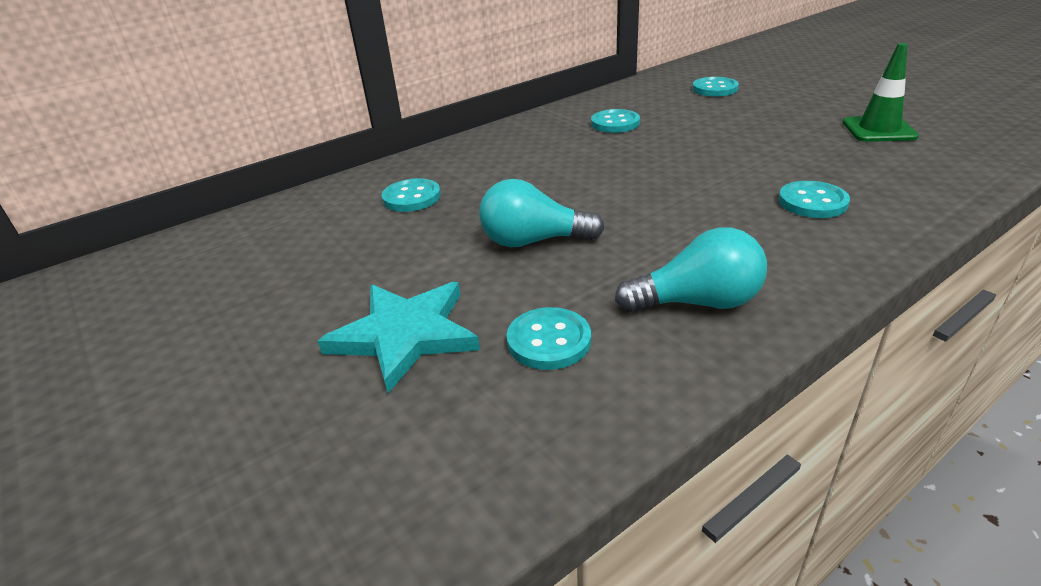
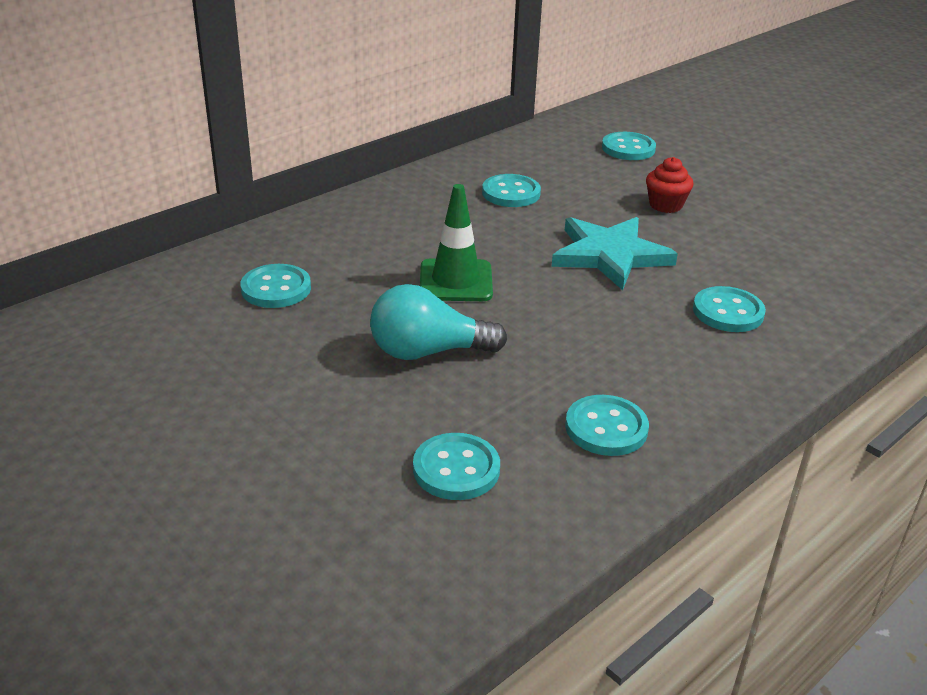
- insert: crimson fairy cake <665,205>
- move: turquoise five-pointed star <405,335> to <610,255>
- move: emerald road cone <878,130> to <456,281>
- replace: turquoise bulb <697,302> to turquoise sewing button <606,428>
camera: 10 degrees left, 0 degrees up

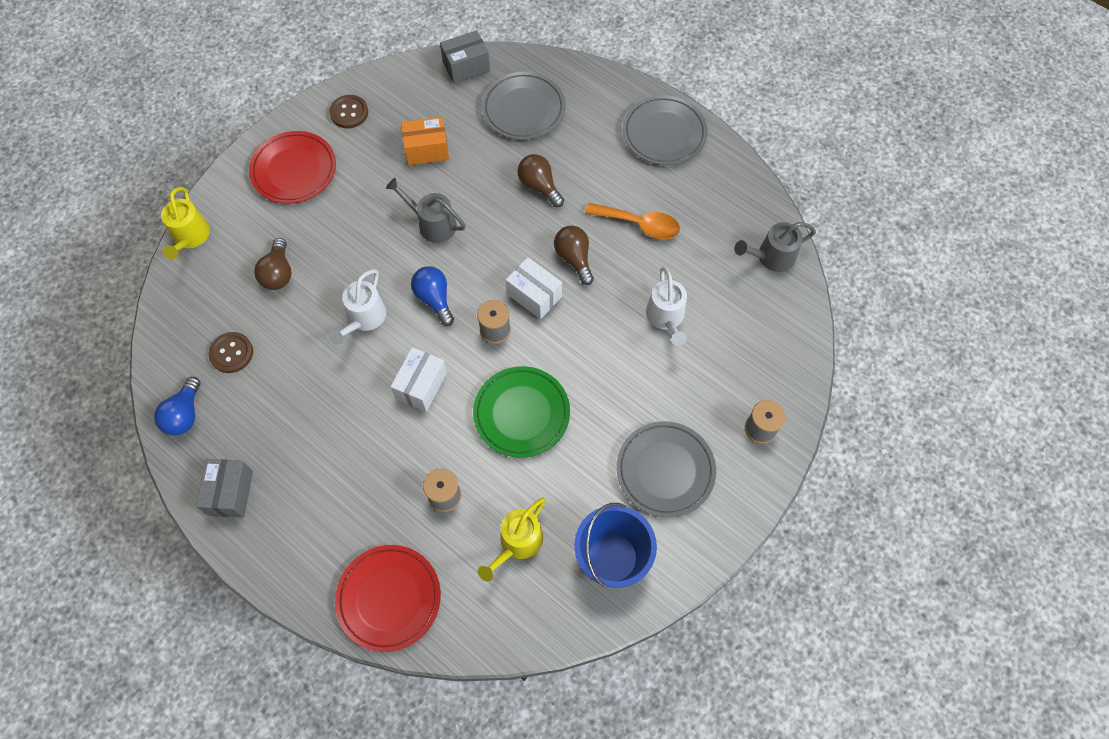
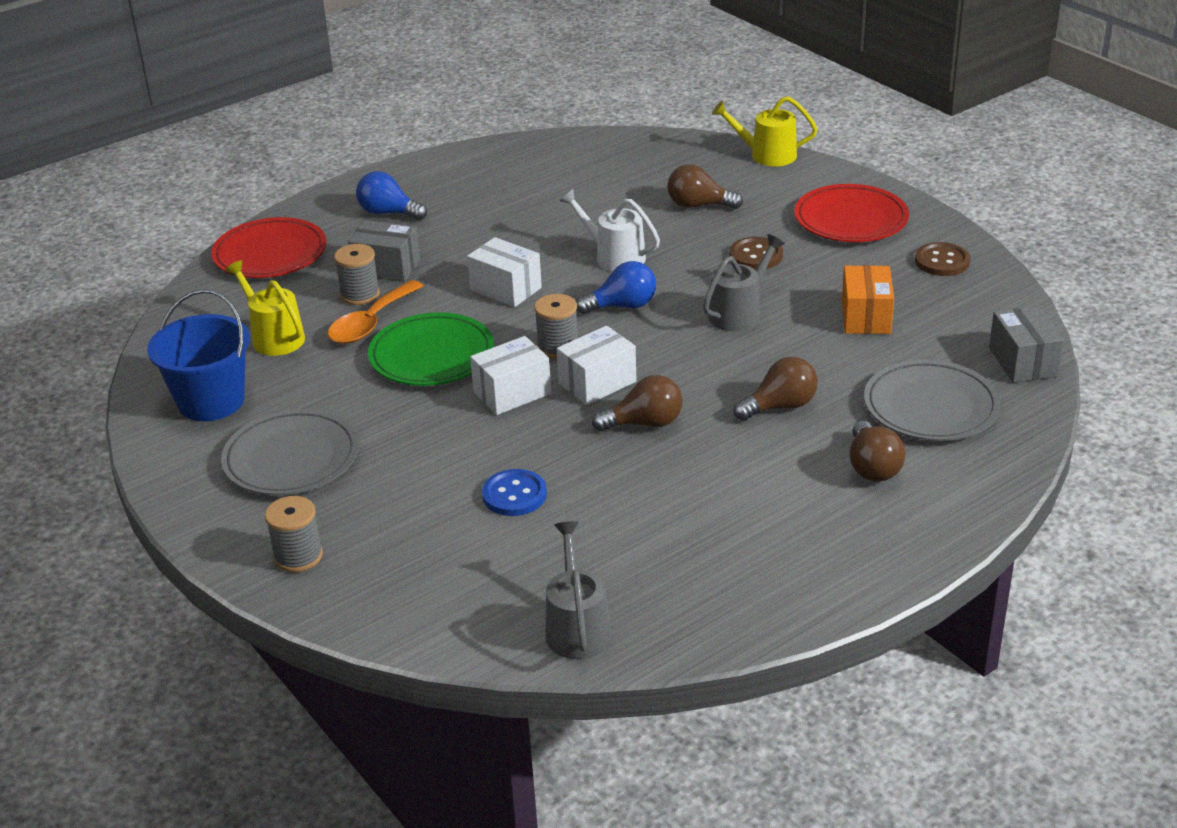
- delete: grey dinner plate <664,133>
- insert: white box <512,393>
- insert: brown bulb <872,467>
- move: blue bulb <184,415> to <388,213>
- move: grey box <230,493> to <386,267>
- move: brown sewing button <231,353> to <756,255>
- move: bright orange teaspoon <639,224> to <370,323>
- replace: white sprinkling can <666,317> to blue sewing button <514,495>
camera: 105 degrees right, 30 degrees down

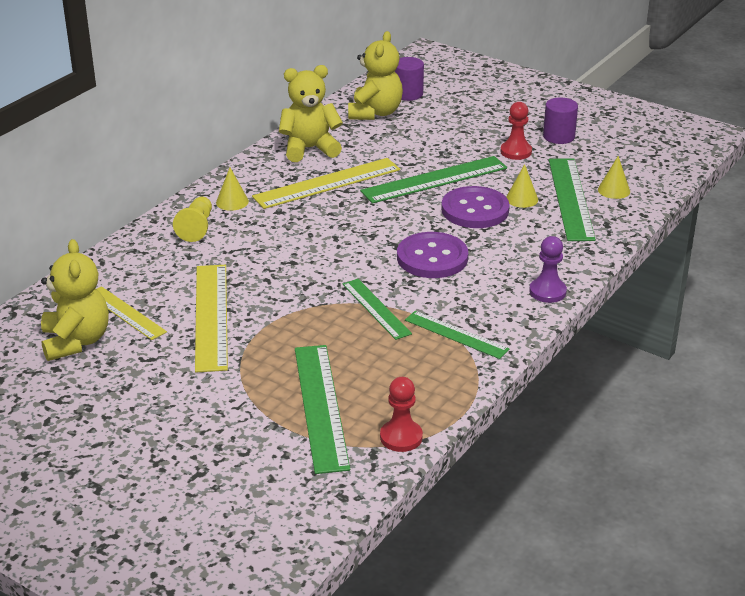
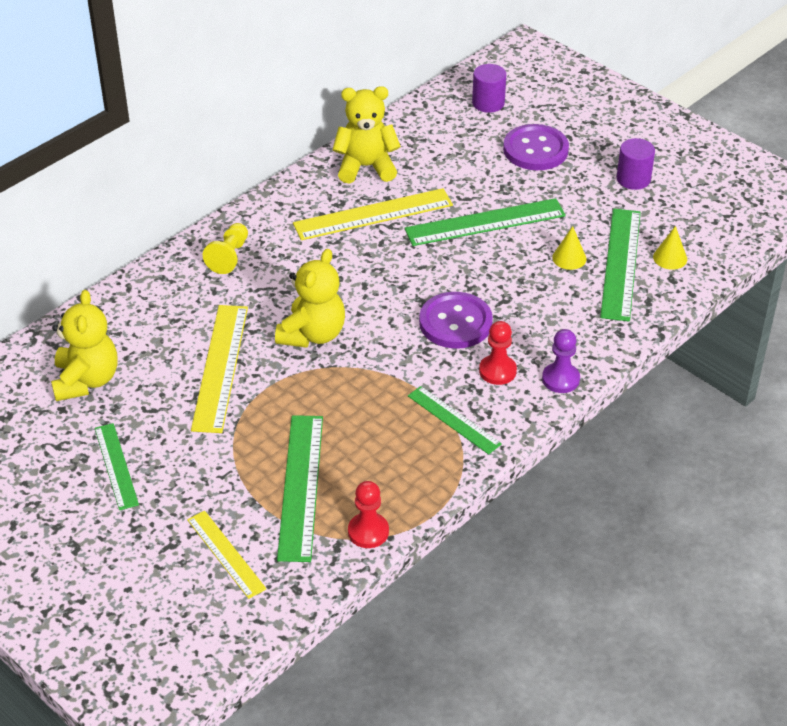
- delete: yellow cone shape <232,202>
- move: yellow straightedge <126,313> to <226,554>
- move: emerald straightedge <376,308> to <116,466>
- move: yellow stuffed bear <375,113> to <312,334>
- move: royal purple sewing button <475,210> to <535,150>
- move: crimson chess pawn <516,152> to <497,371>
camera: 10 degrees right, 10 degrees up

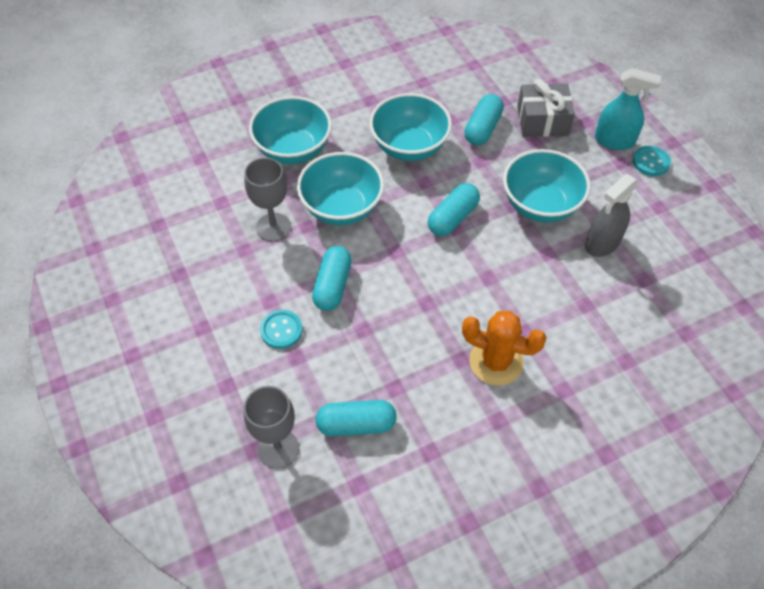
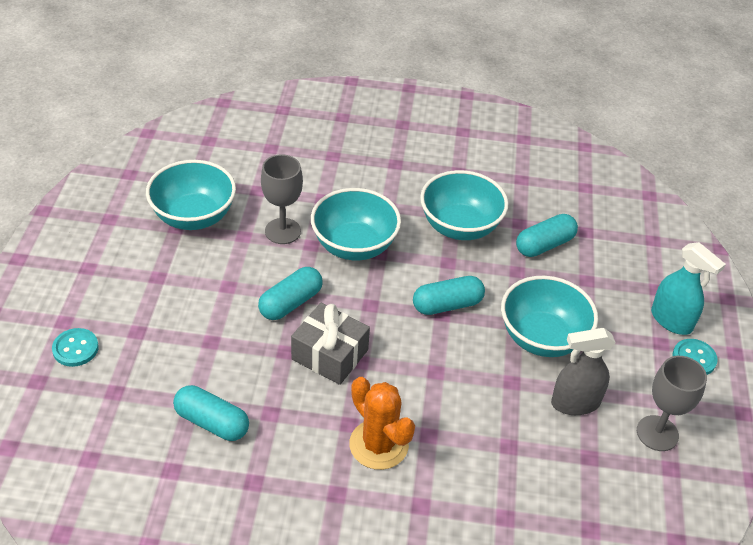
- move: grey goblet <278,448> to <657,433>
- move: turquoise deep dish <293,150> to <194,216>
- move: turquoise sewing button <281,330> to <75,348>
- move: grey wrapped gift <542,121> to <330,354>
camera: 30 degrees right, 10 degrees down

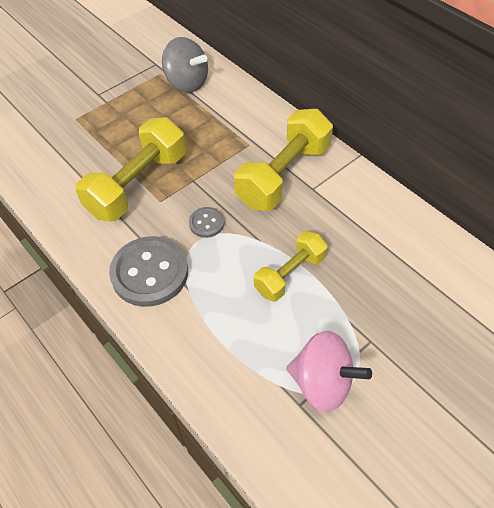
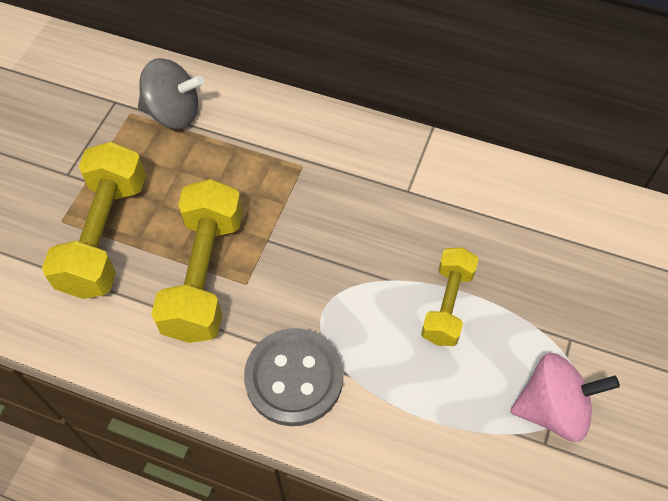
- delete: grey sewing button <206,223>
- move: yellow free weight <283,175> to <105,235>
camera: 30 degrees left, 5 degrees up

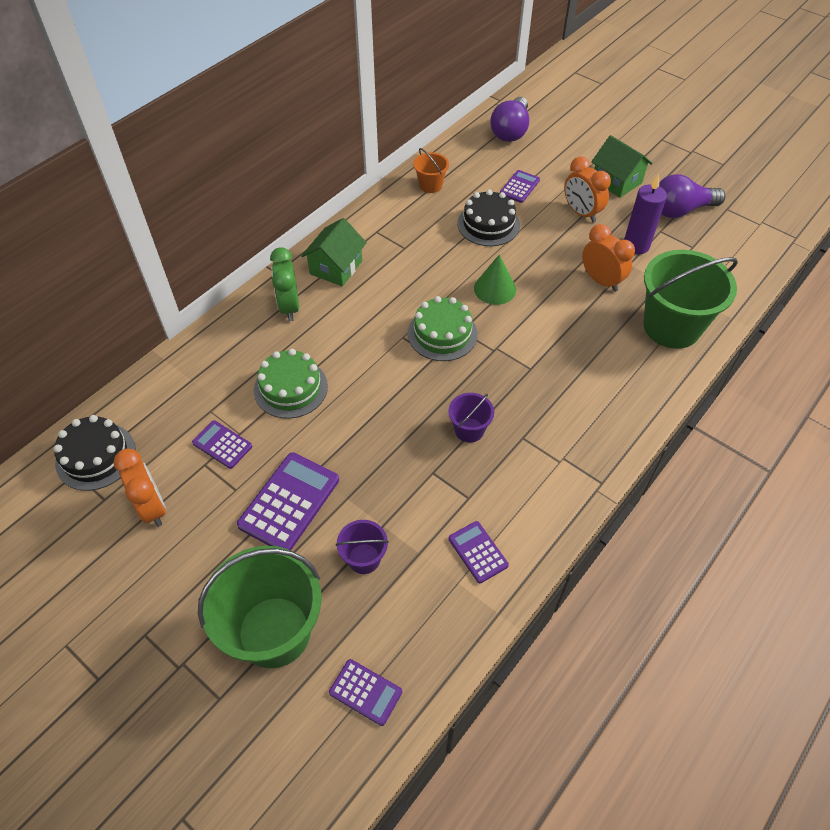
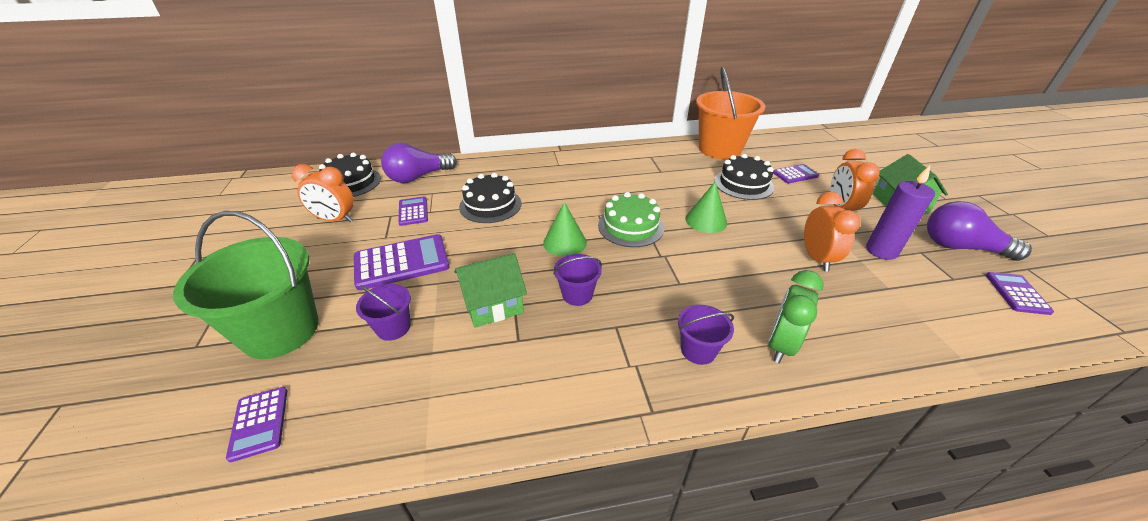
- delete: emerald pail <671,327>
- insert: emerald cone shape <565,242>
- insert: royal purple pail <698,350>
- move: emerald alarm clock <289,307> to <781,345>
- move: emerald toy house <336,267> to <493,304>
- move: royal purple adding machine <478,552> to <1017,293>
- move: royal purple bulb <510,131> to <418,177>
- recolor: emerald layer cake <291,388> to black layer cake <490,205>
- rotate: bright orange alarm clock <152,507> = <335,220> 90 degrees clockwise
- resize: bright orange pail <430,185> = <719,149> x2.10
camera: 40 degrees right, 15 degrees down

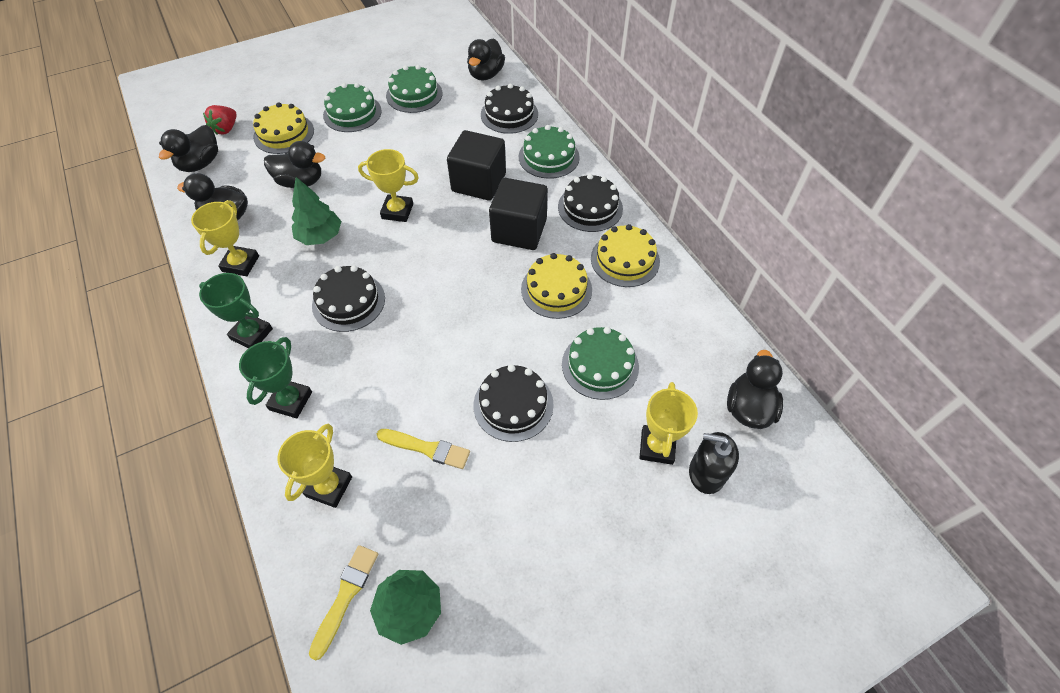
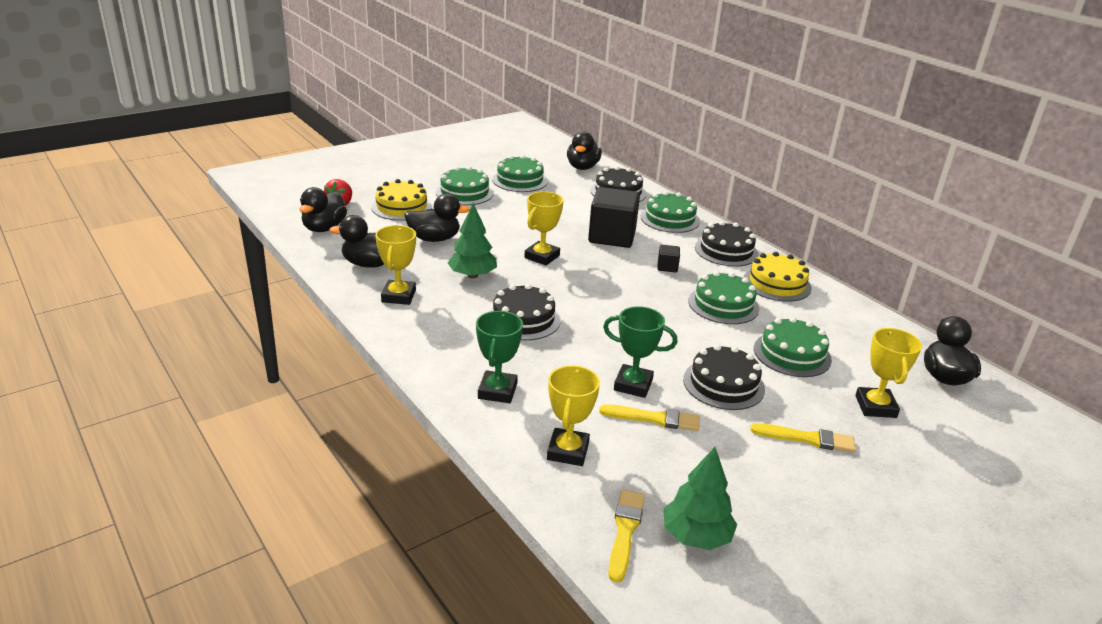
- delete: black soap pump <706,473>
- insert: yellow brush <807,439>
- move: emerald trophy <252,334> to <633,385>
- recolor: yellow layer cake <556,289> to emerald layer cake <723,305>
- rotate: yellow trophy <397,211> = <542,257> 60 degrees counterclockwise
- resize: black solid cube <519,230> = <667,267> x0.44
camera: 10 degrees left, 25 degrees down

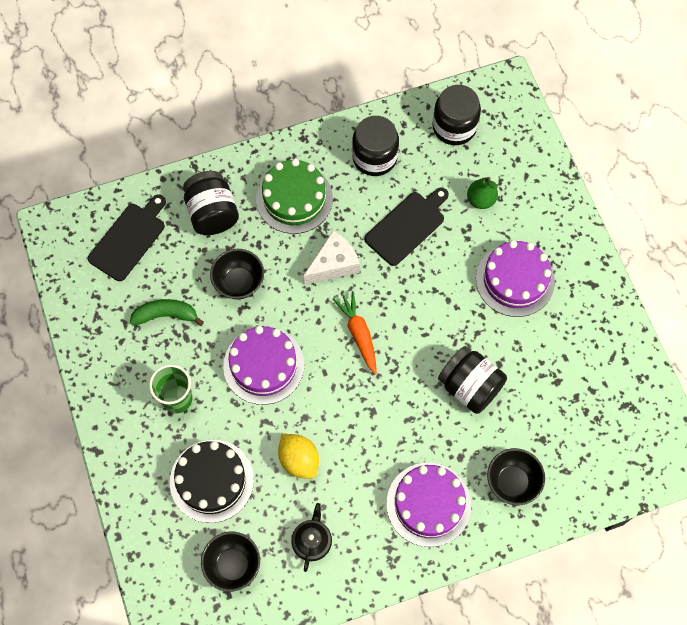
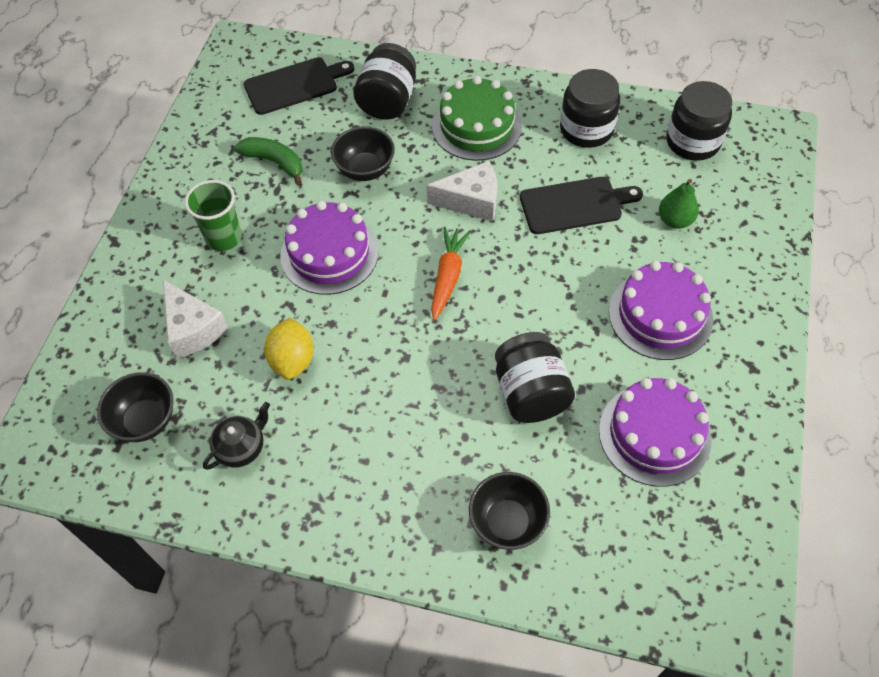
- move: royal purple layer cake <428,504> to <654,434>
- replace: black layer cake <211,480> to white cheese <193,329>
camera: 35 degrees right, 10 degrees down

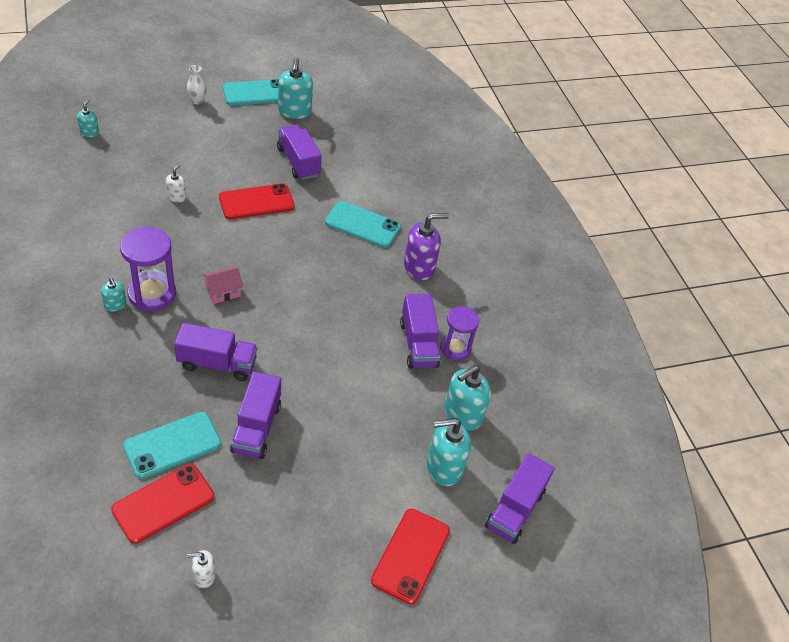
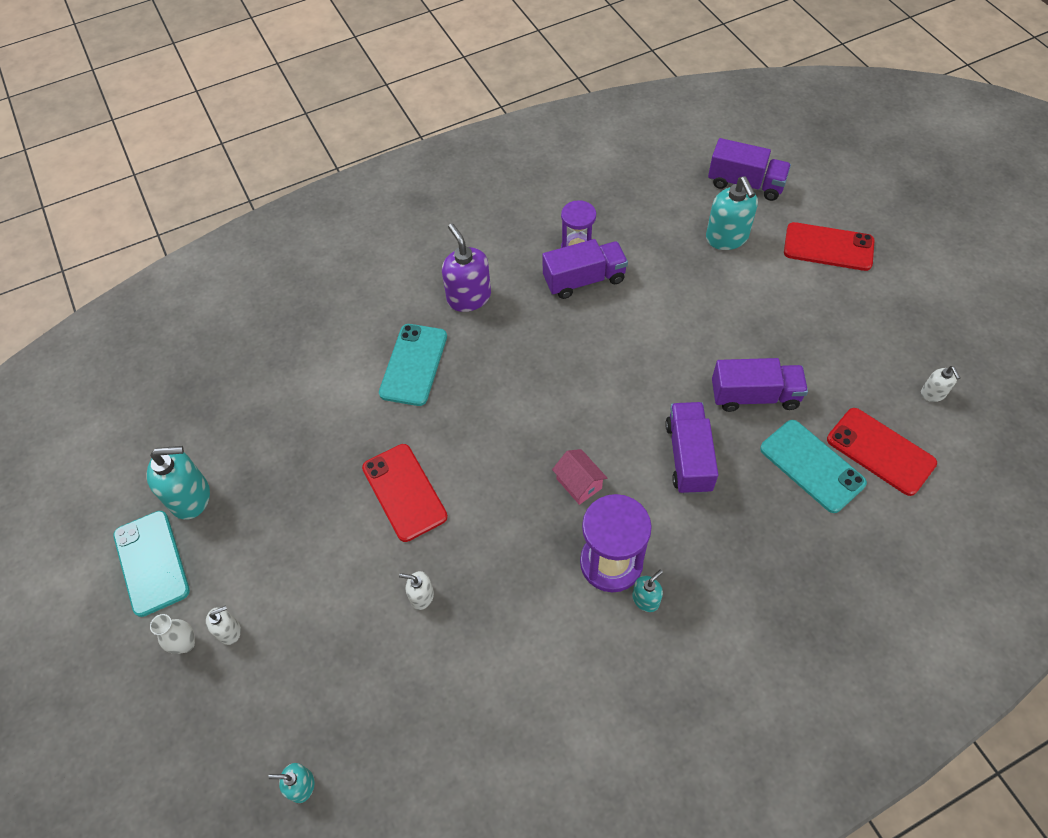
- delete: royal purple toy truck <298,162>
- delete: turquoise soap pump <462,415>
- insert: white soap pump <229,631>
camera: 90 degrees left, 10 degrees up

